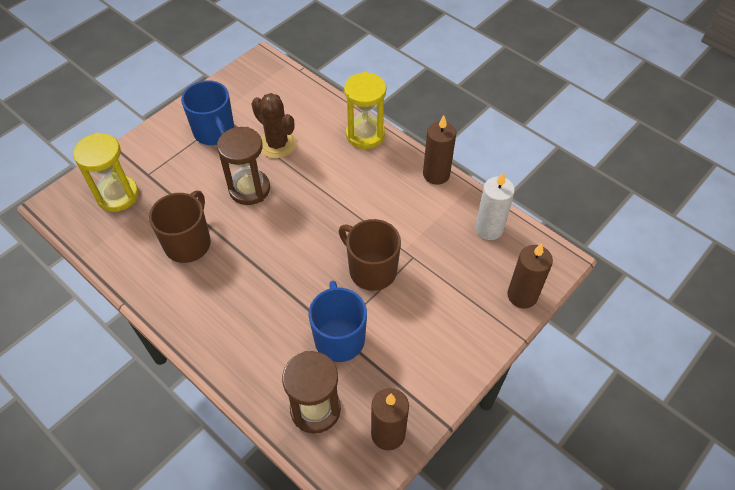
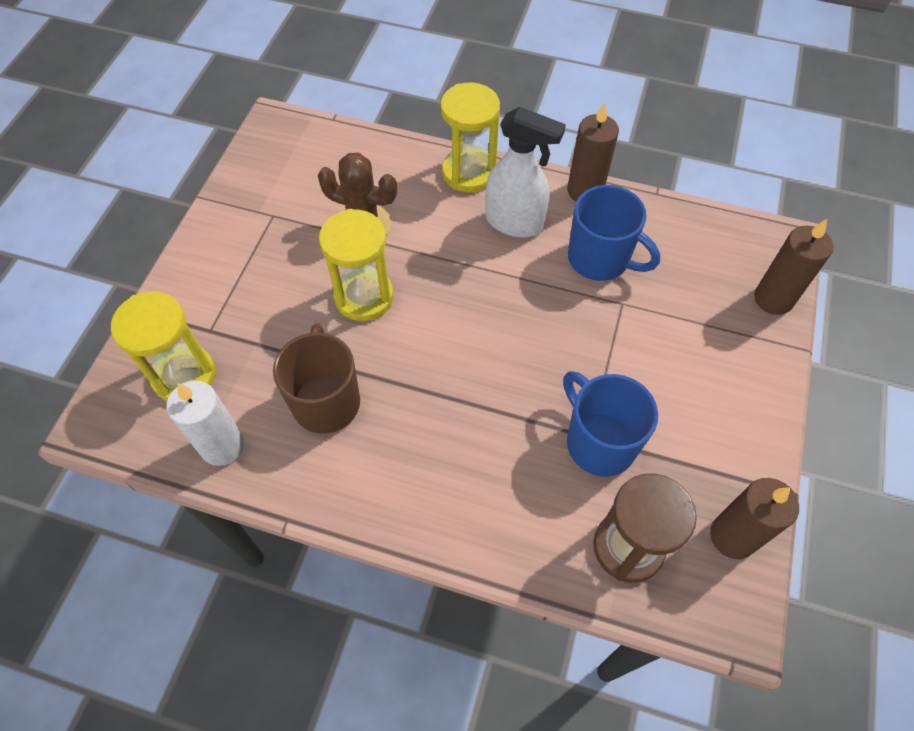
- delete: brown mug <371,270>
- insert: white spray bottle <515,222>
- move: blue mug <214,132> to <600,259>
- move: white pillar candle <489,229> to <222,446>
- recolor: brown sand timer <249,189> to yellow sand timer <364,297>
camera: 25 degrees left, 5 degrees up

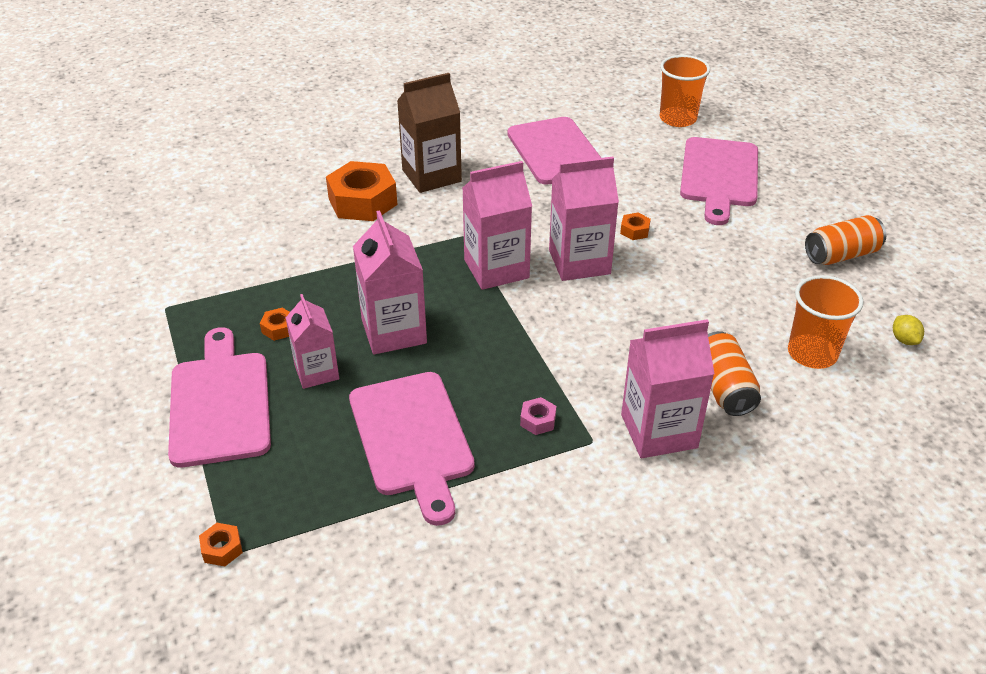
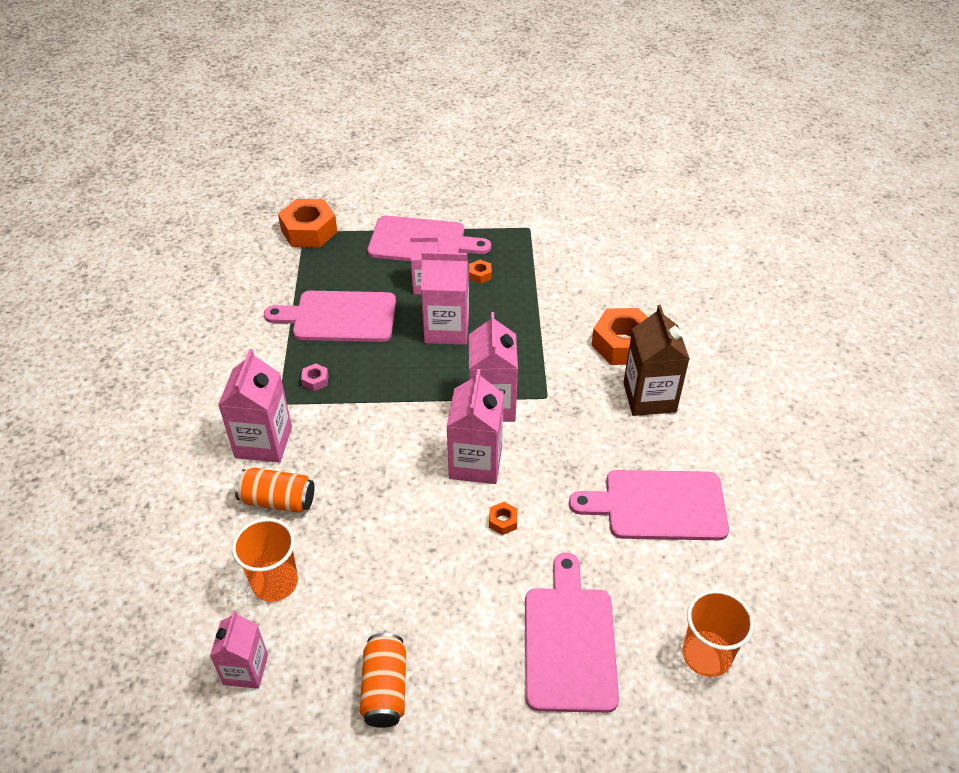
- replace: yellow toy lemon <904,340> to pink milk carton <246,669>
- rotate: pink chopping board <719,176> = <569,641> 60 degrees clockwise
- resize: bright orange nut <222,549> = <309,231> x2.33
camera: 110 degrees right, 5 degrees up

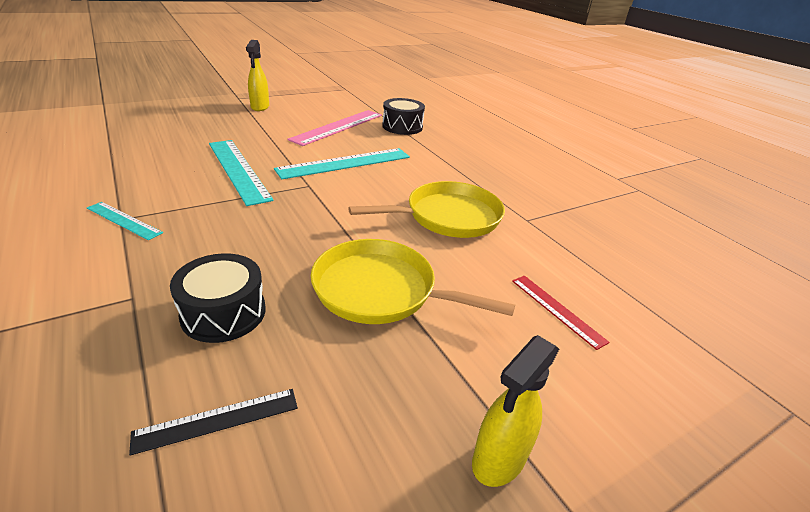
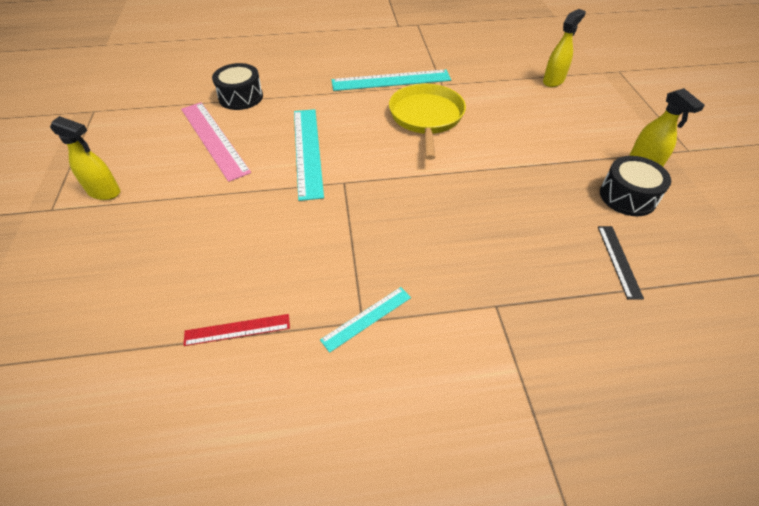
- delete: yellow frying pan <380,290>
- insert: yellow spray bottle <553,81>
- move: black snare drum <223,313> to <627,196>
- move: turquoise straightedge <238,170> to <391,80>
- move: crimson straightedge <557,310> to <237,330>
camera: 65 degrees left, 15 degrees up

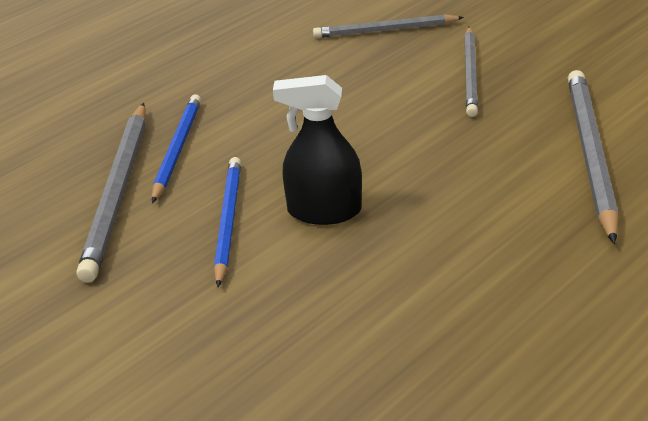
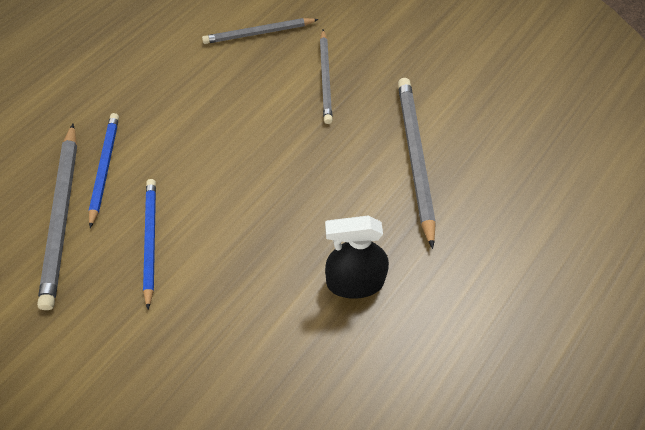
- move: black spray bottle <324,211> to <355,282>
camera: 10 degrees left, 20 degrees up

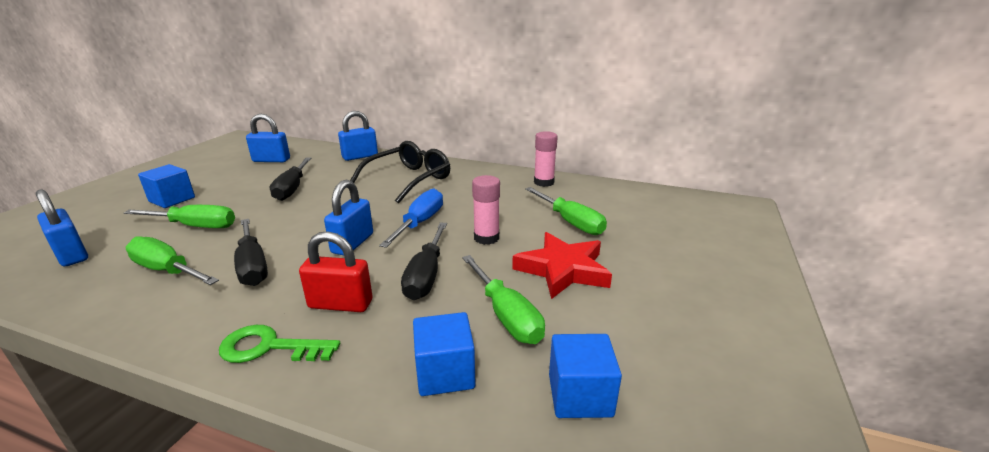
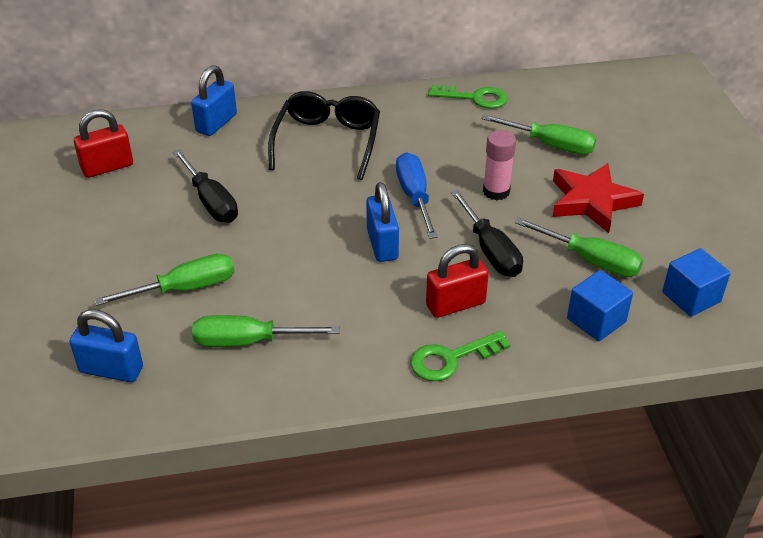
- delete: blue solid cube <172,199>
- delete: black hand screwdriver <252,265>
- replace: pink glue <544,182> to emerald latchkey <475,98>
- recolor: blue padlock <271,160> to crimson padlock <107,167>
camera: 30 degrees left, 15 degrees up

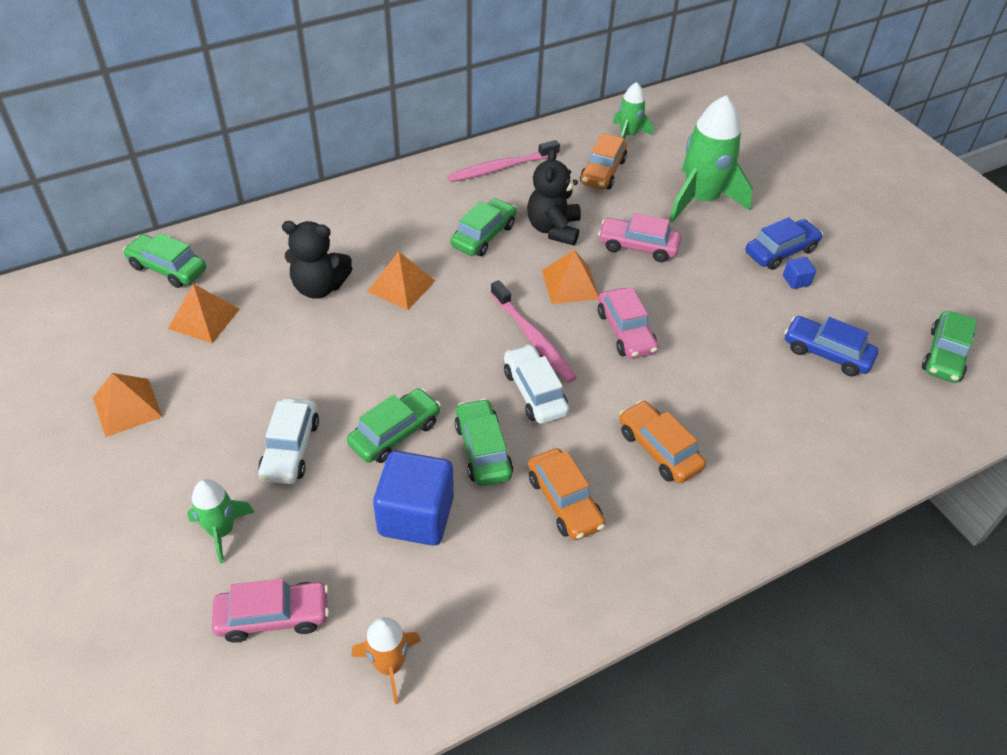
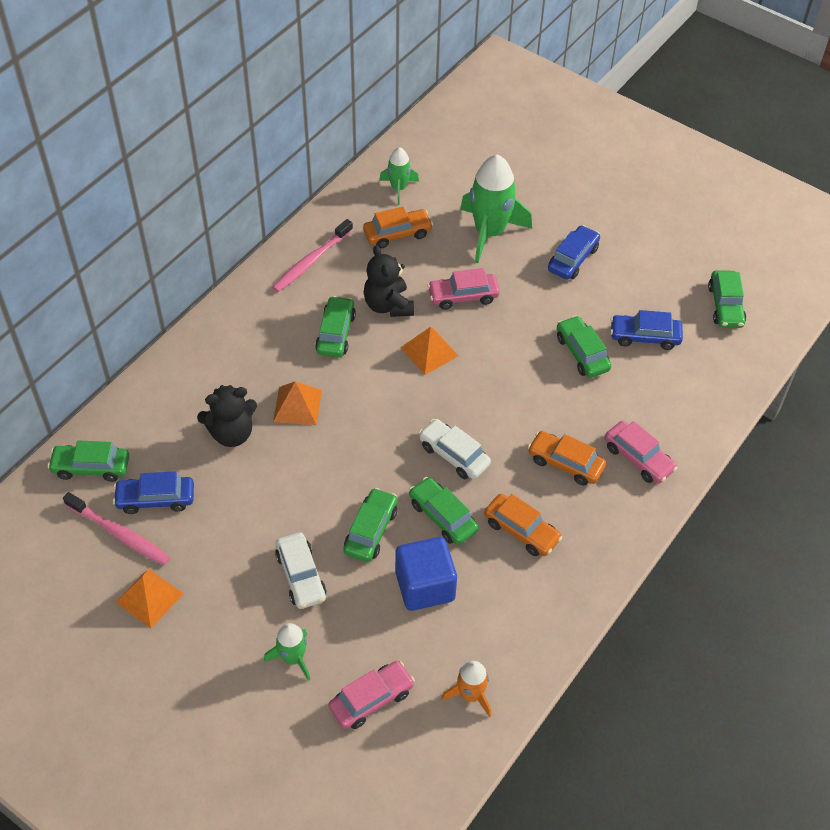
- delete: blue solid cube <796,281>
- insert: emerald automobile <582,353>
- move: pink toothbrush <533,338> to <119,533>
- move: pink automobile <625,332> to <638,458>
- replace: bright orange solid pyramid <204,318> to blue automobile <155,499>
- rotate: bright orange automobile <602,172> = <397,234> 105 degrees counterclockwise
camera: 25 degrees left, 5 degrees up

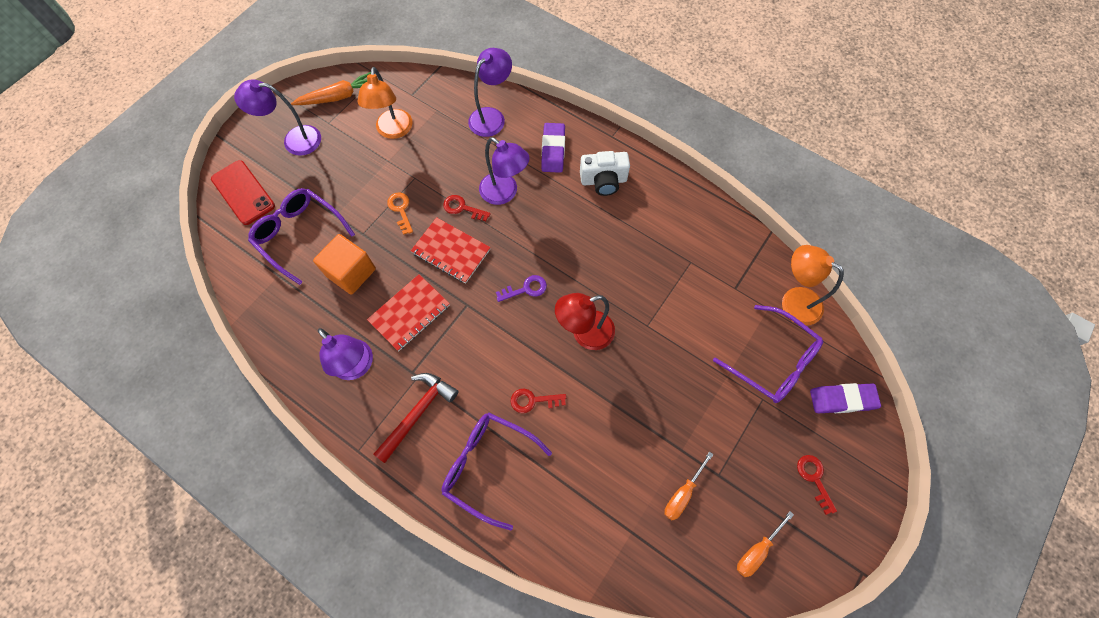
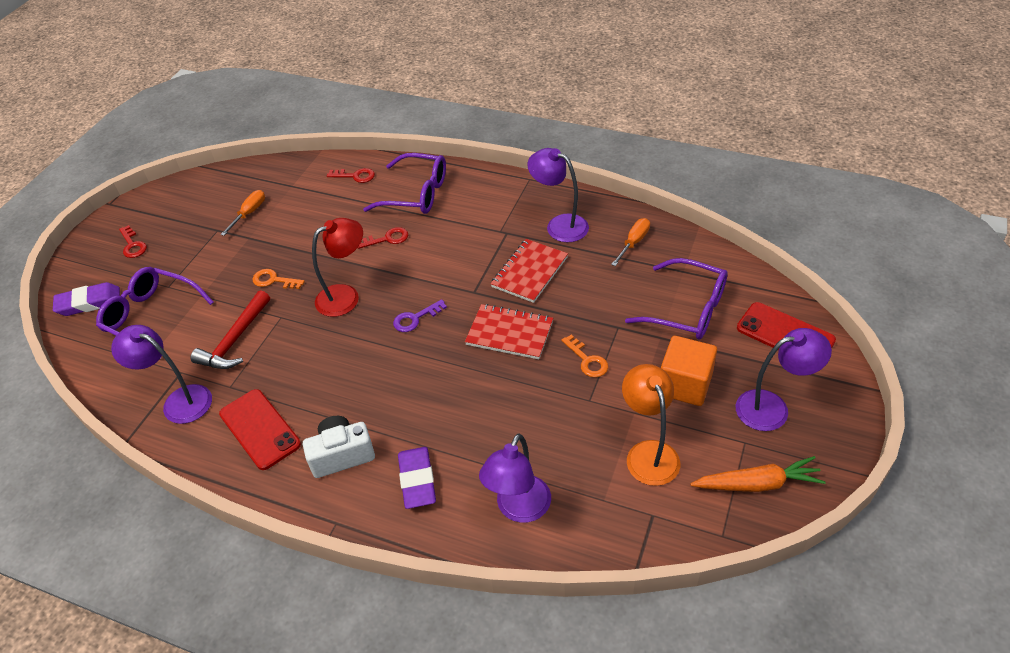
- delete: bright orange lamp <793,301>
- insert: crimson mobile phone <259,429>
- insert: bright orange latchkey <274,280>
- move: bright orange solid cube <351,272> to <684,384>
- move: crimson carpenter's hammer <418,413> to <235,340>
- move: crimson latchkey <462,208> to <355,176>
- move: royal purple lamp <505,193> to <179,401>
- move: bright orange hand screwdriver <757,550> to <633,242>
- rotate: bright orange toy carrot <338,96> = <757,484> 150 degrees counterclockwise
camera: 170 degrees right, 20 degrees down

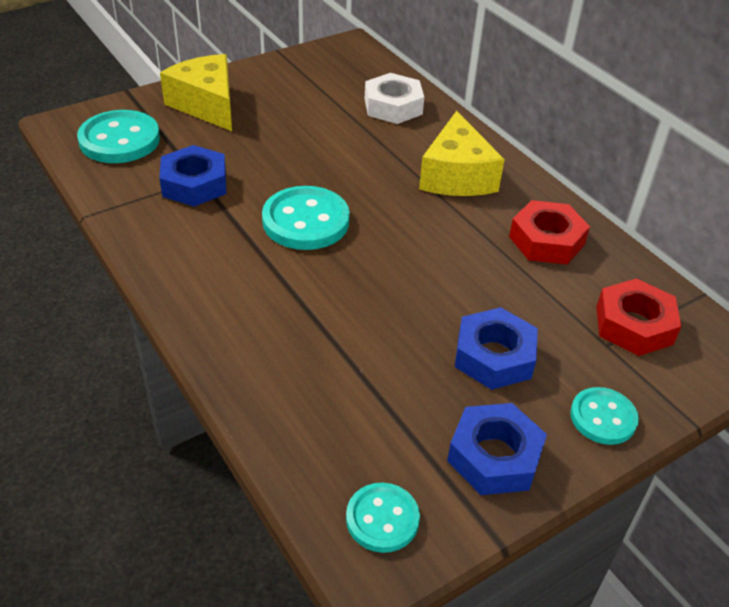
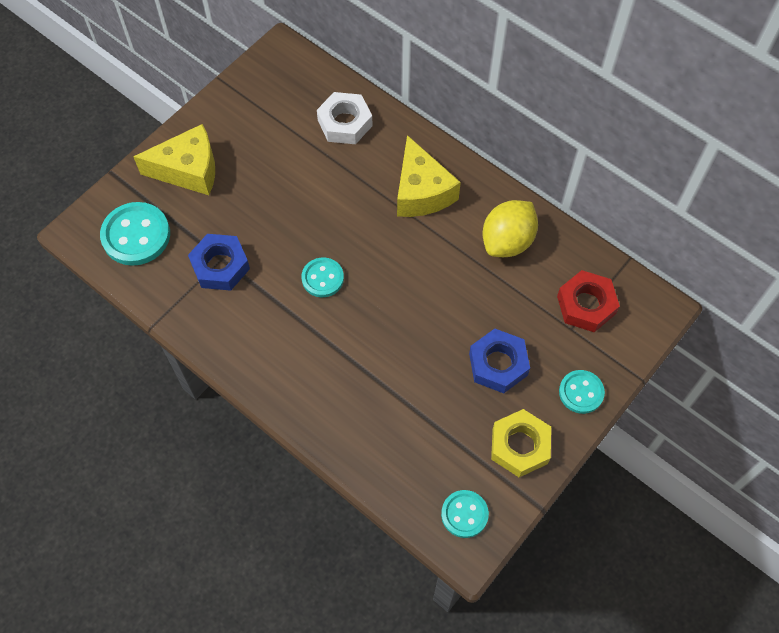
- replace: crimson nut <546,241> to yellow toy lemon <507,241>
- recolor: blue nut <494,457> to yellow nut <520,446>
- rotate: yellow cheese <207,105> = <188,170> 135 degrees clockwise
- resize: turquoise sewing button <306,221> = <322,278> x0.61
camera: 15 degrees left, 20 degrees up

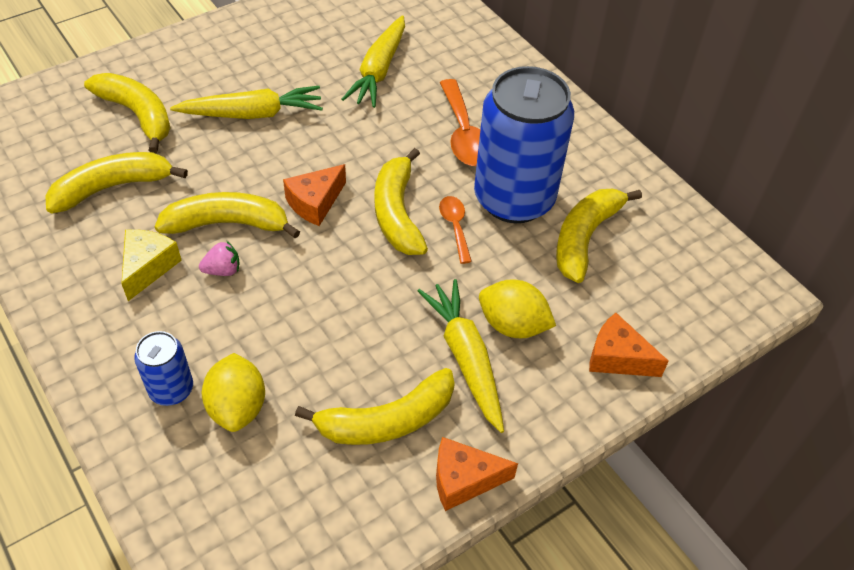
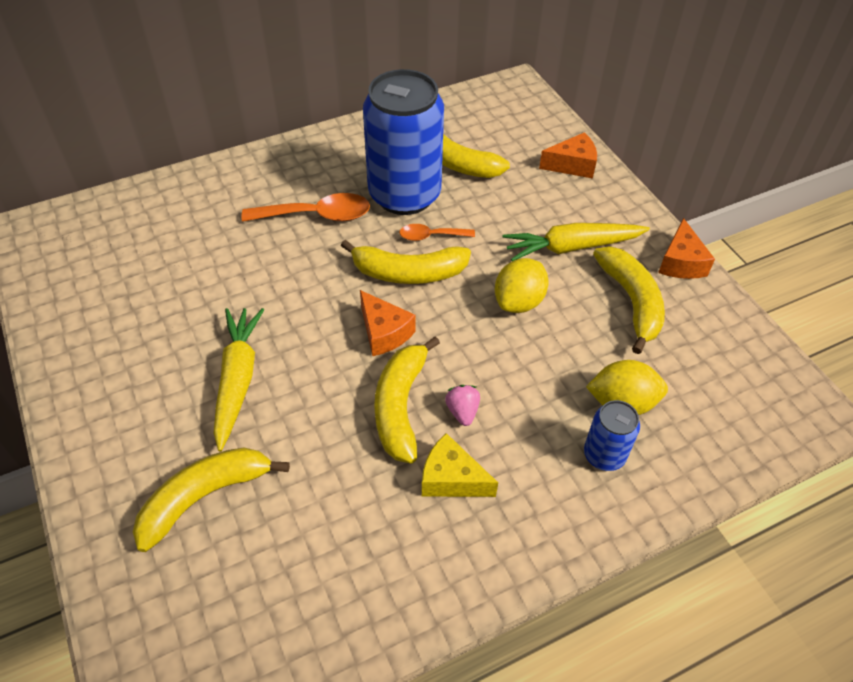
- delete: yellow banana <113,187>
- delete: yellow toy carrot <379,70>
- move: yellow toy lemon <513,325> to <519,301>
- rotate: bright orange cheese <617,357> = <572,165> 135 degrees counterclockwise
camera: 80 degrees left, 0 degrees up

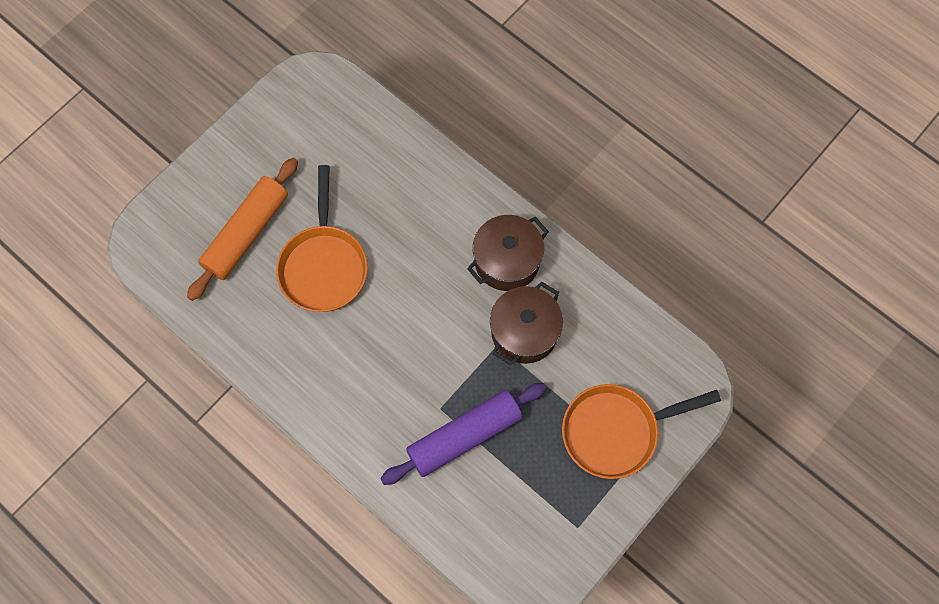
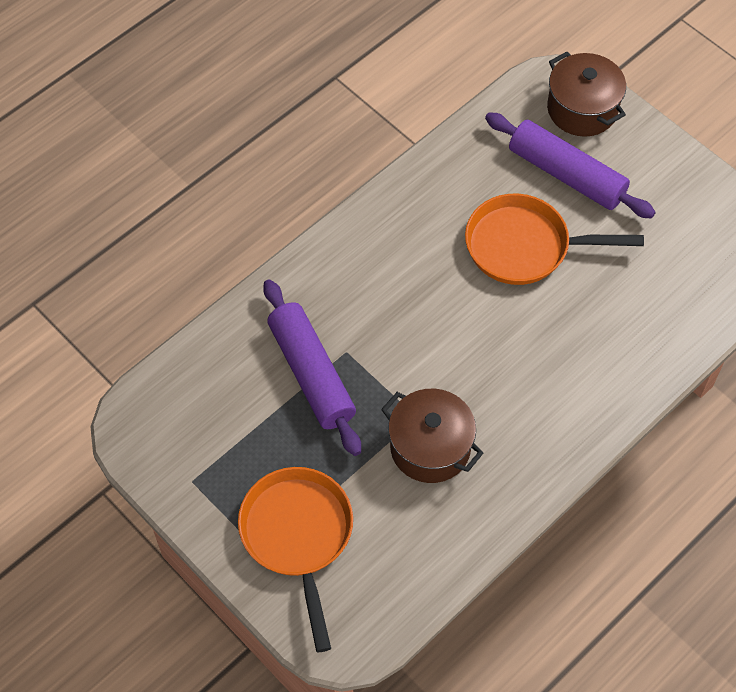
- move: brown pot <507,261> to <582,109>
- recolor: bright orange rolling pin <246,233> to royal purple rolling pin <566,174>
camera: 95 degrees right, 10 degrees down

